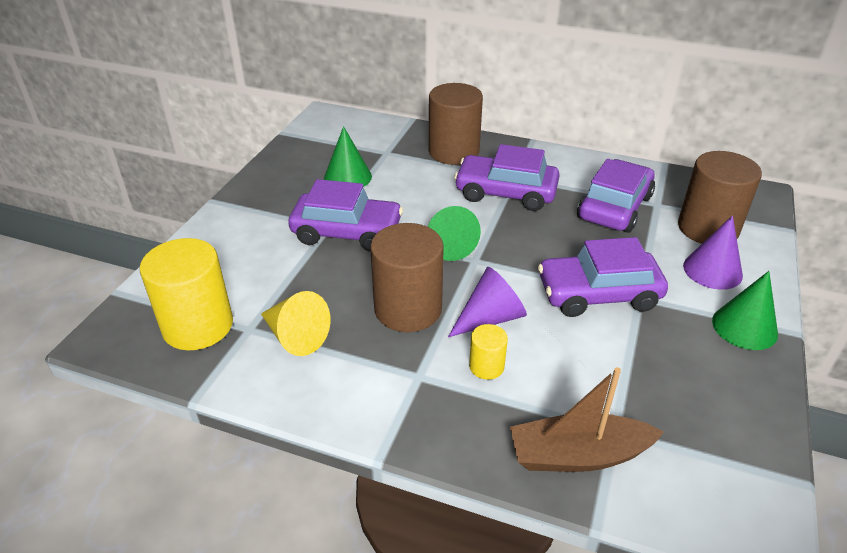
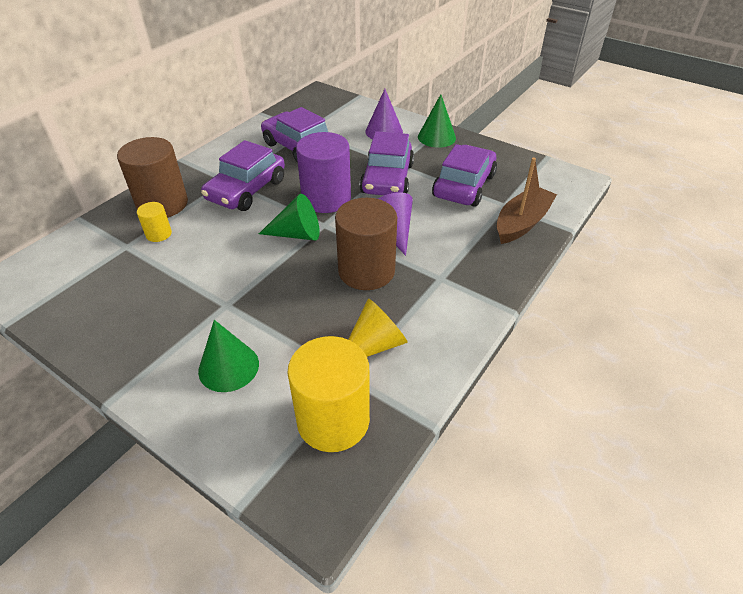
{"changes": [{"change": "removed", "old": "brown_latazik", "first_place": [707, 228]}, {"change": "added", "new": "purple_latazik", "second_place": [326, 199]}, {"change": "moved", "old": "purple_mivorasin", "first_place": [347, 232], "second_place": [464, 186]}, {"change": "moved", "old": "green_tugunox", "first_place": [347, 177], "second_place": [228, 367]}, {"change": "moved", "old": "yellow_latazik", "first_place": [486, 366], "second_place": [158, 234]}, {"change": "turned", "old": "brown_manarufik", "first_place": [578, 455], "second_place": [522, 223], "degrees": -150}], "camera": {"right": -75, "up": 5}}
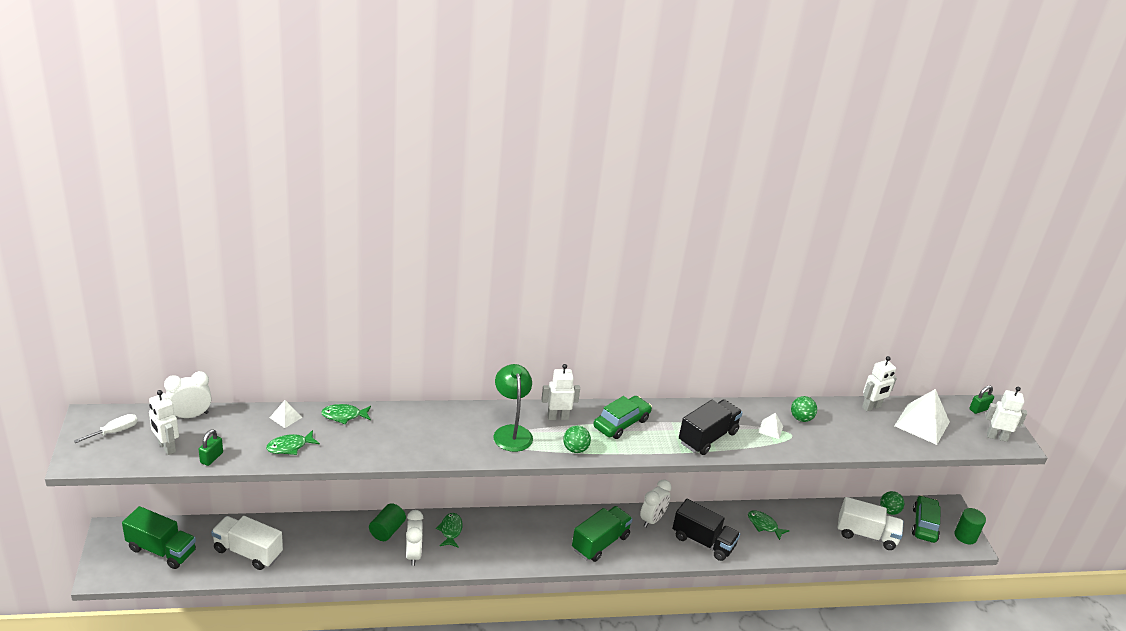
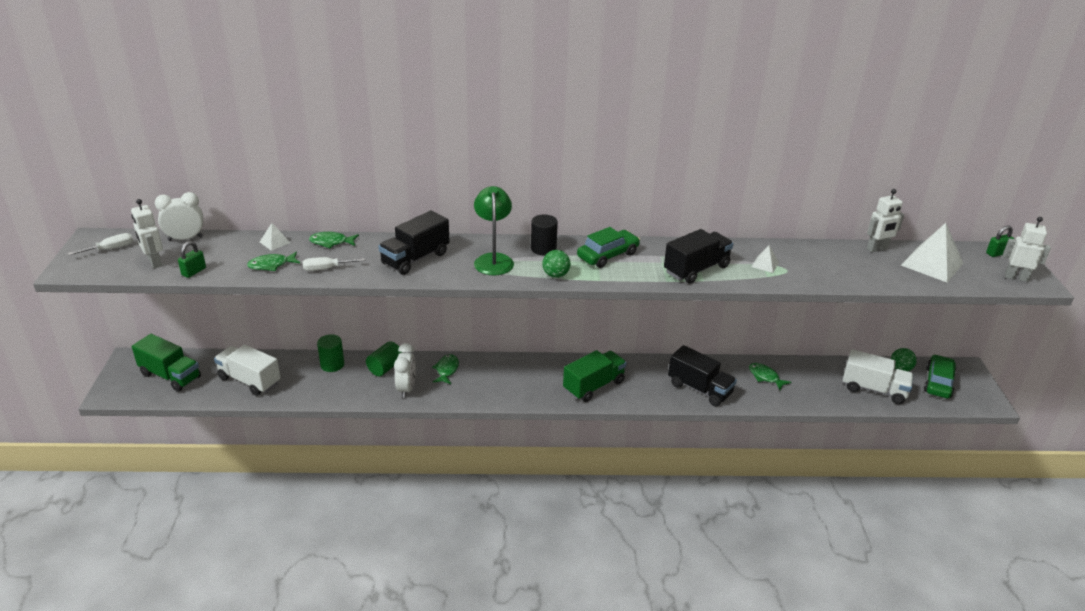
{"changes": [{"change": "removed", "old": "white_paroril", "first_place": [652, 520]}, {"change": "removed", "old": "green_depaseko", "first_place": [801, 418]}, {"change": "added", "new": "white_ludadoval", "second_place": [326, 269]}, {"change": "added", "new": "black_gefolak", "second_place": [415, 258]}, {"change": "moved", "old": "green_latazik", "first_place": [965, 536], "second_place": [332, 365]}, {"change": "replaced", "old": "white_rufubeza", "new": "black_latazik", "first_place": [558, 417], "second_place": [543, 249]}], "camera": {"right": 10, "up": 0}}
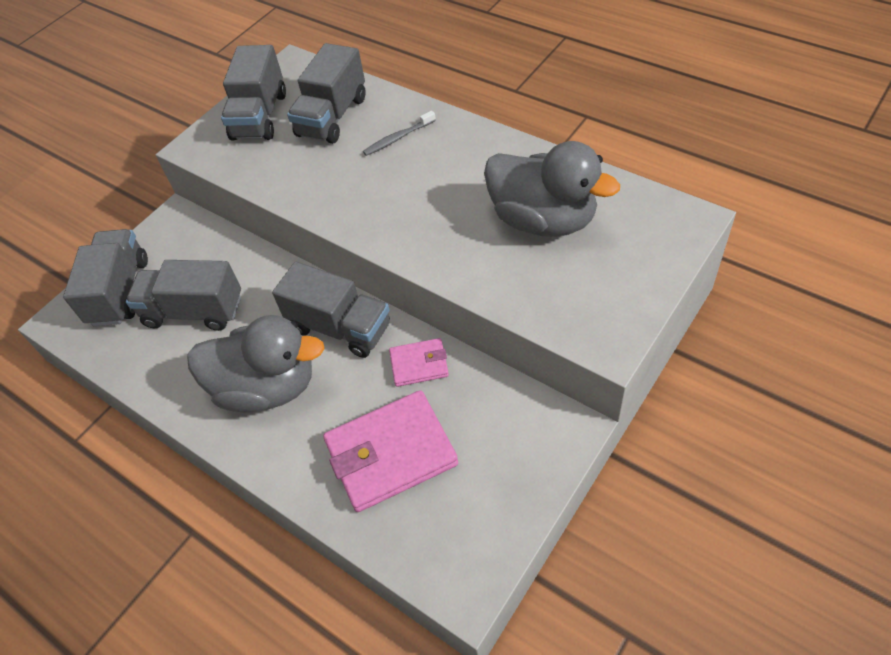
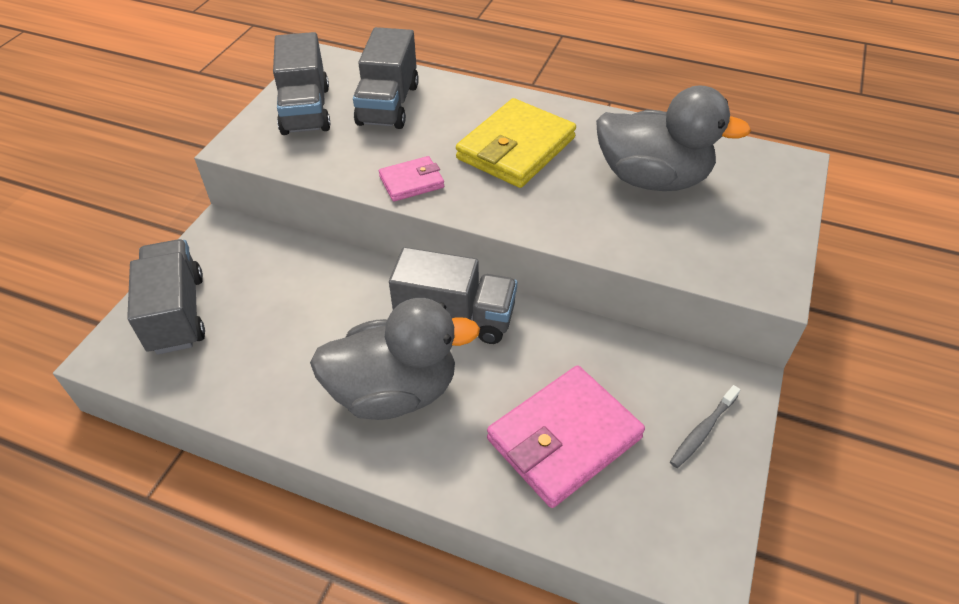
{"changes": [{"change": "removed", "old": "grey_gefolak", "first_place": [194, 311]}, {"change": "added", "new": "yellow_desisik", "second_place": [516, 148]}, {"change": "moved", "old": "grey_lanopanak", "first_place": [398, 138], "second_place": [702, 431]}, {"change": "moved", "old": "pink_desisik", "first_place": [419, 364], "second_place": [411, 182]}], "camera": {"right": -20, "up": -5}}
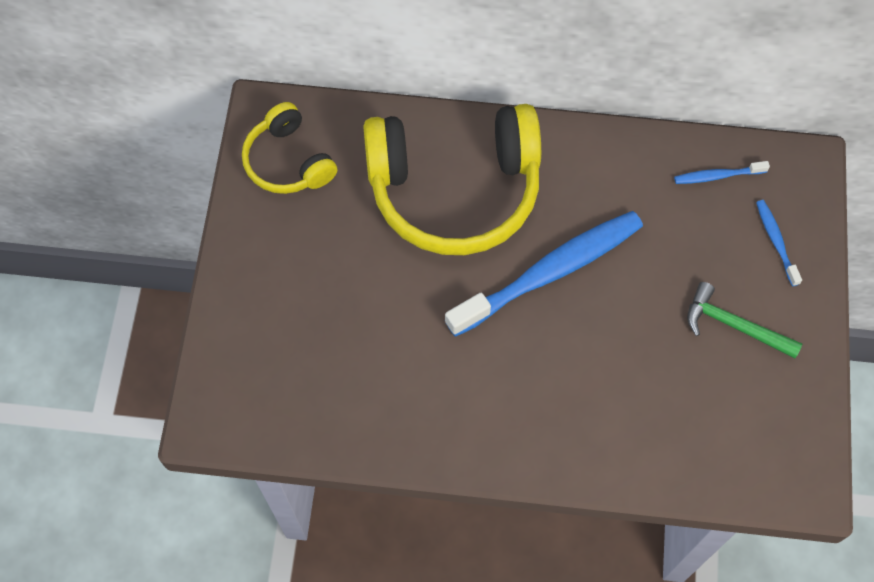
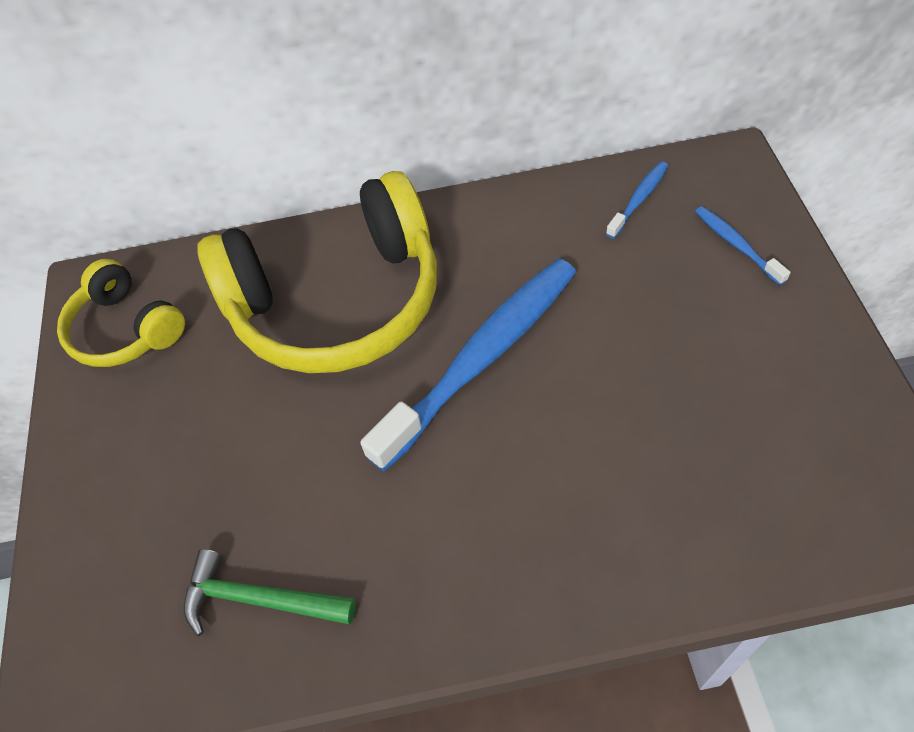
{"changes": [{"change": "moved", "old": "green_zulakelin", "first_place": [734, 325], "second_place": [259, 599]}, {"change": "turned", "old": "blue_lanopanak", "first_place": [717, 176], "second_place": [639, 199], "degrees": 150}], "camera": {"right": -10, "up": -10}}
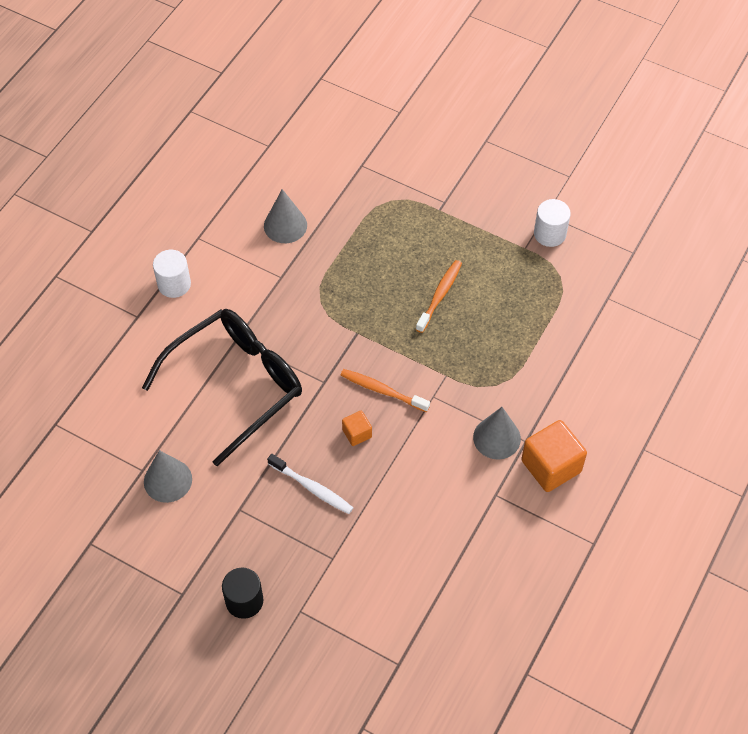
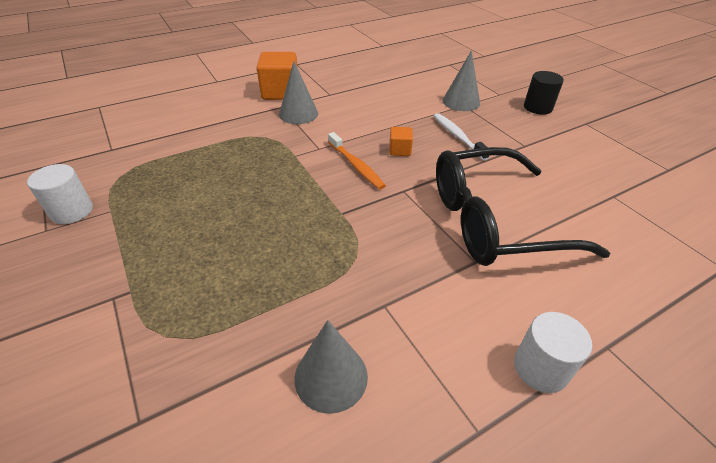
{"changes": [{"change": "removed", "old": "orange_lanopanak", "first_place": [440, 295]}, {"change": "moved", "old": "grey_tugunox", "first_place": [168, 480], "second_place": [461, 101]}], "camera": {"right": -150, "up": -15}}
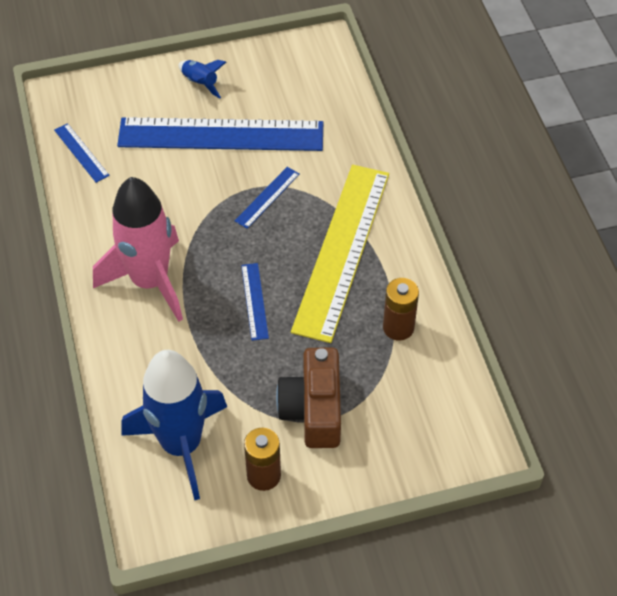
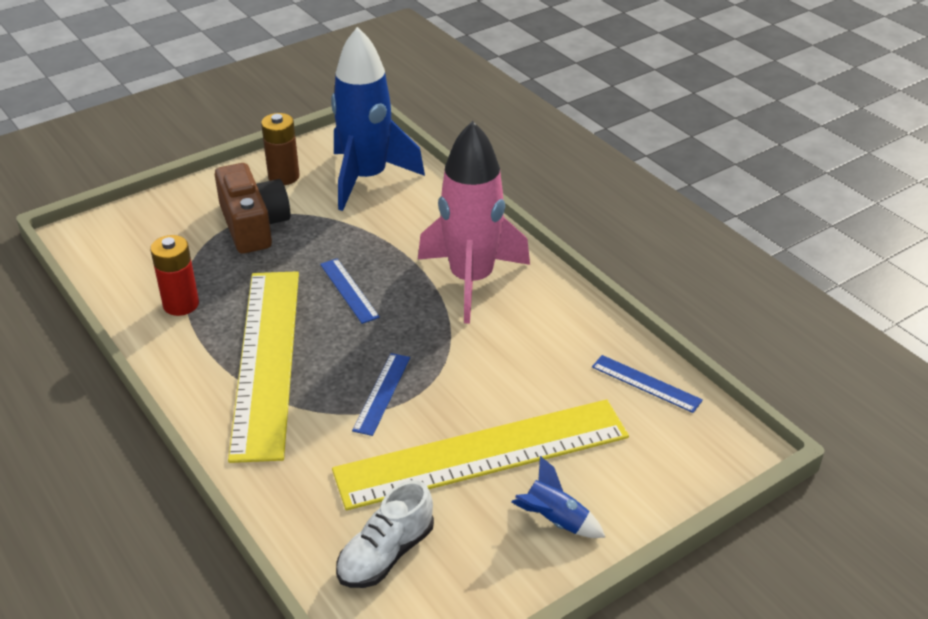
{"changes": [{"change": "added", "new": "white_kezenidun", "second_place": [386, 554]}, {"change": "recoloured", "old": "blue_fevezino", "new": "yellow_fevezino", "first_place": [221, 134], "second_place": [482, 454]}, {"change": "recoloured", "old": "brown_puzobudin", "new": "red_puzobudin", "first_place": [398, 327], "second_place": [181, 304]}], "camera": {"right": 160, "up": -15}}
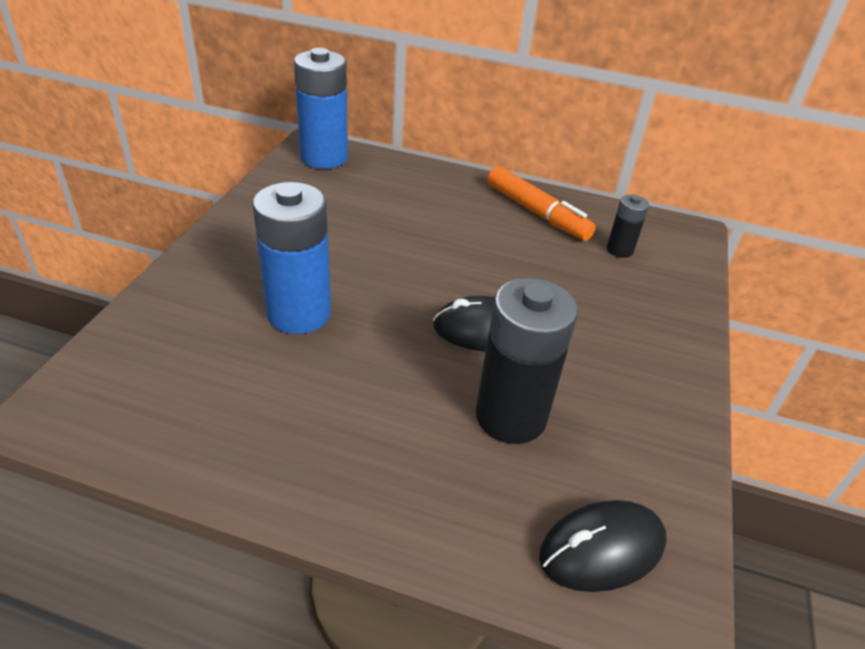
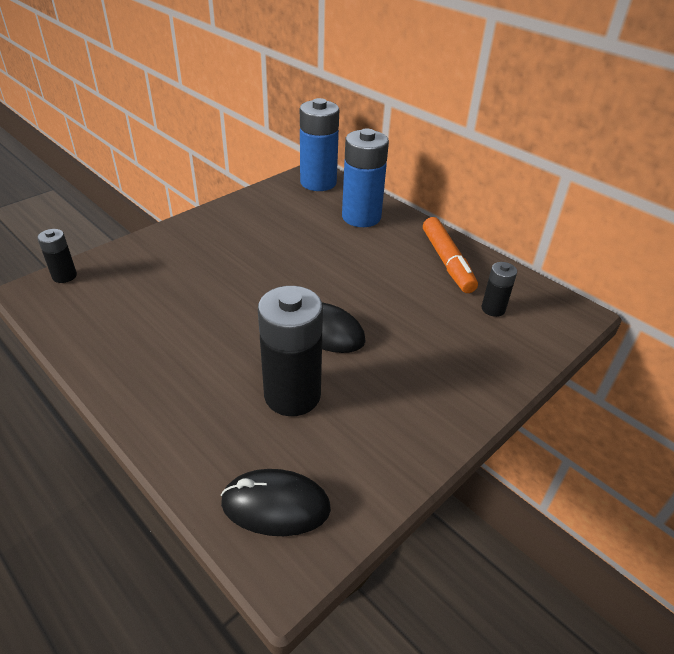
{"changes": [{"change": "added", "new": "black_puzobudin", "second_place": [64, 276]}, {"change": "moved", "old": "blue_puzobudin", "first_place": [299, 313], "second_place": [361, 217]}], "camera": {"right": 30, "up": 0}}
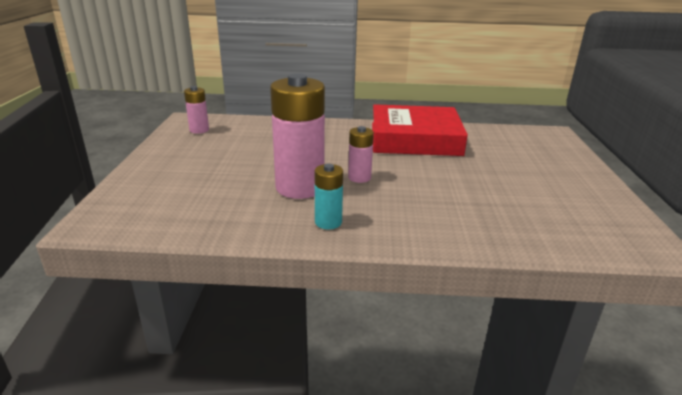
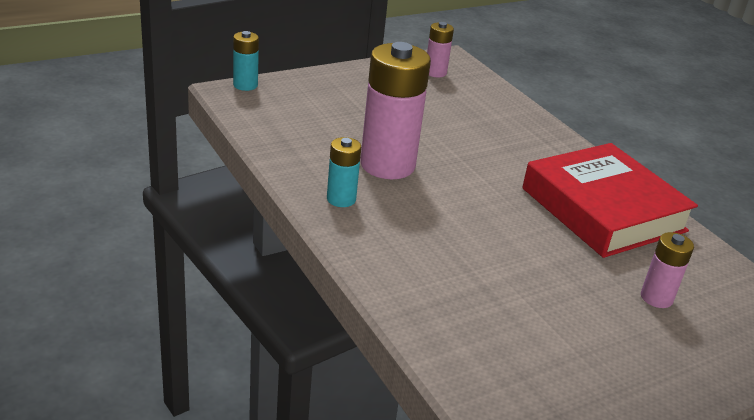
{"changes": [{"change": "added", "new": "turquoise_puzobudin", "second_place": [245, 85]}, {"change": "moved", "old": "pink_puzobudin", "first_place": [359, 177], "second_place": [656, 298]}], "camera": {"right": 55, "up": 5}}
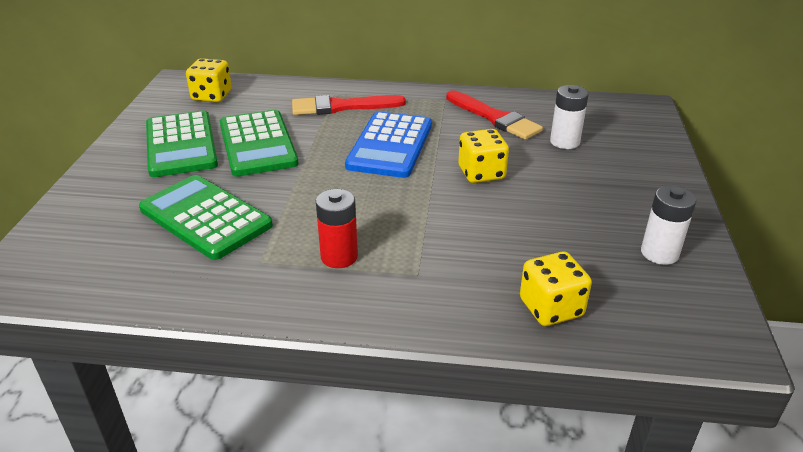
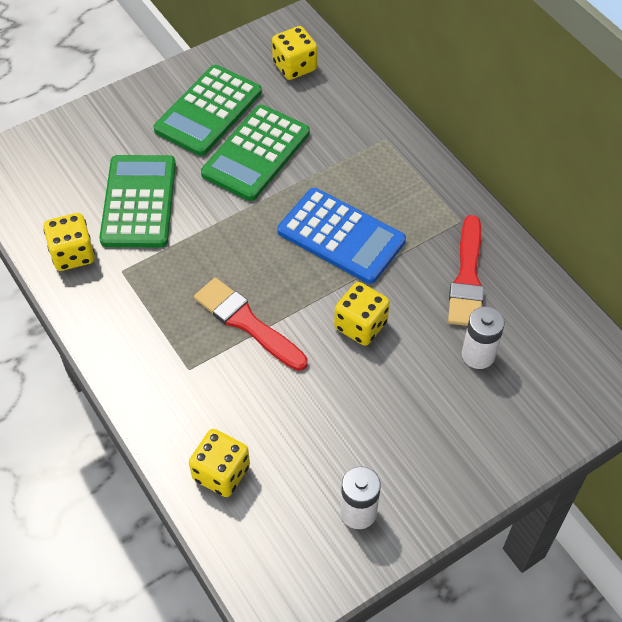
{"changes": [{"change": "removed", "old": "red_puzobudin", "first_place": [339, 257]}, {"change": "added", "new": "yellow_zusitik", "second_place": [73, 254]}, {"change": "moved", "old": "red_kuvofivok", "first_place": [342, 107], "second_place": [247, 323]}, {"change": "turned", "old": "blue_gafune", "first_place": [390, 145], "second_place": [341, 236], "degrees": -120}], "camera": {"right": 50, "up": 20}}
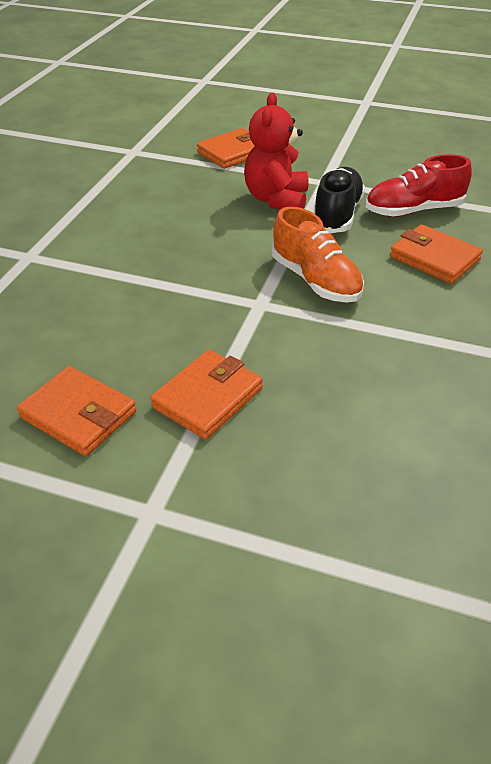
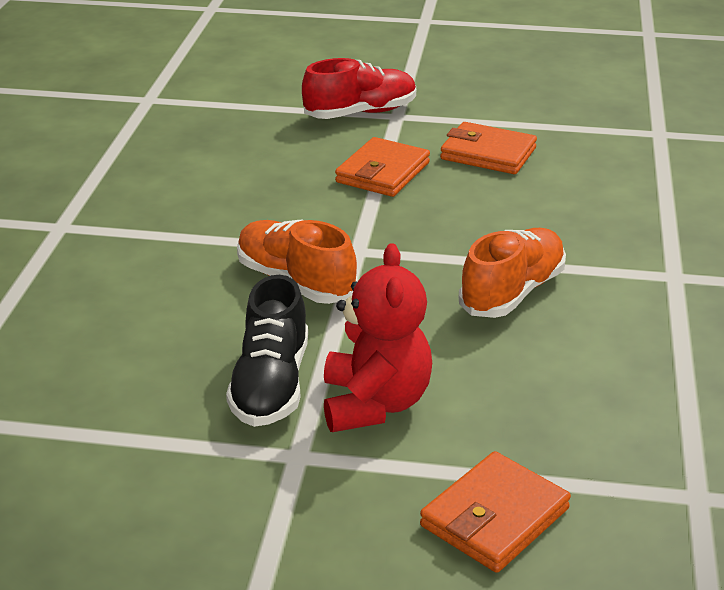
{"changes": [{"change": "removed", "old": "orange_desisik", "first_place": [434, 258]}, {"change": "added", "new": "orange_kezenidun", "second_place": [512, 292]}, {"change": "moved", "old": "red_kezenidun", "first_place": [413, 210], "second_place": [360, 113]}], "camera": {"right": 170, "up": -10}}
